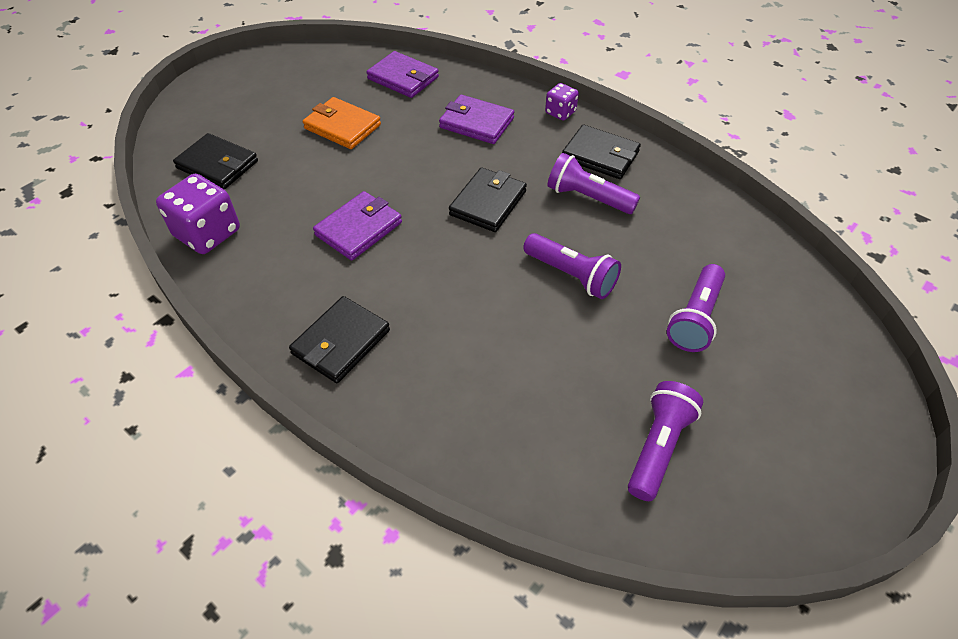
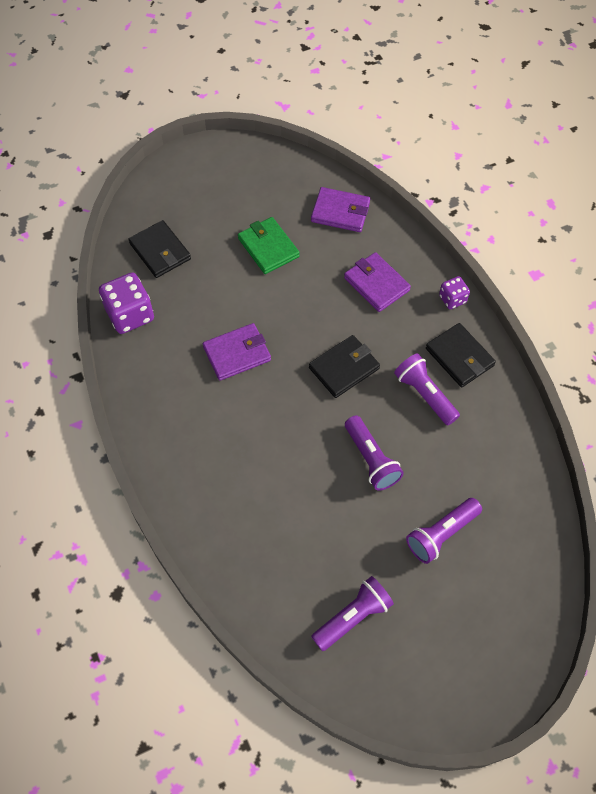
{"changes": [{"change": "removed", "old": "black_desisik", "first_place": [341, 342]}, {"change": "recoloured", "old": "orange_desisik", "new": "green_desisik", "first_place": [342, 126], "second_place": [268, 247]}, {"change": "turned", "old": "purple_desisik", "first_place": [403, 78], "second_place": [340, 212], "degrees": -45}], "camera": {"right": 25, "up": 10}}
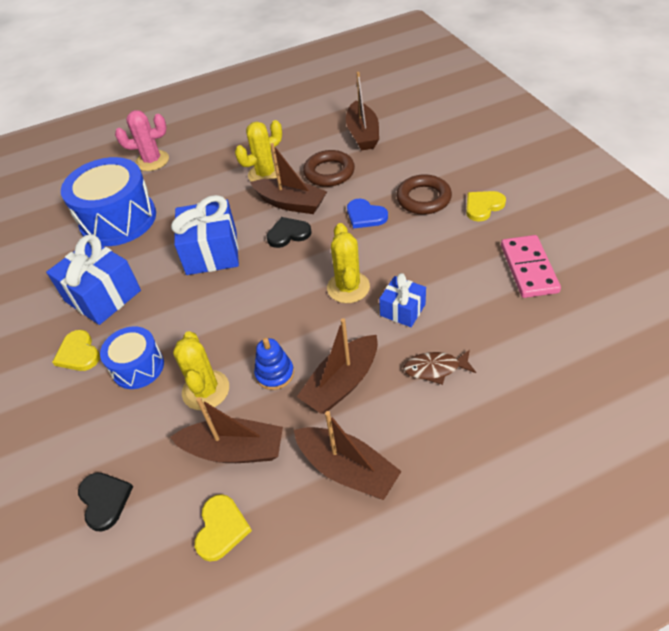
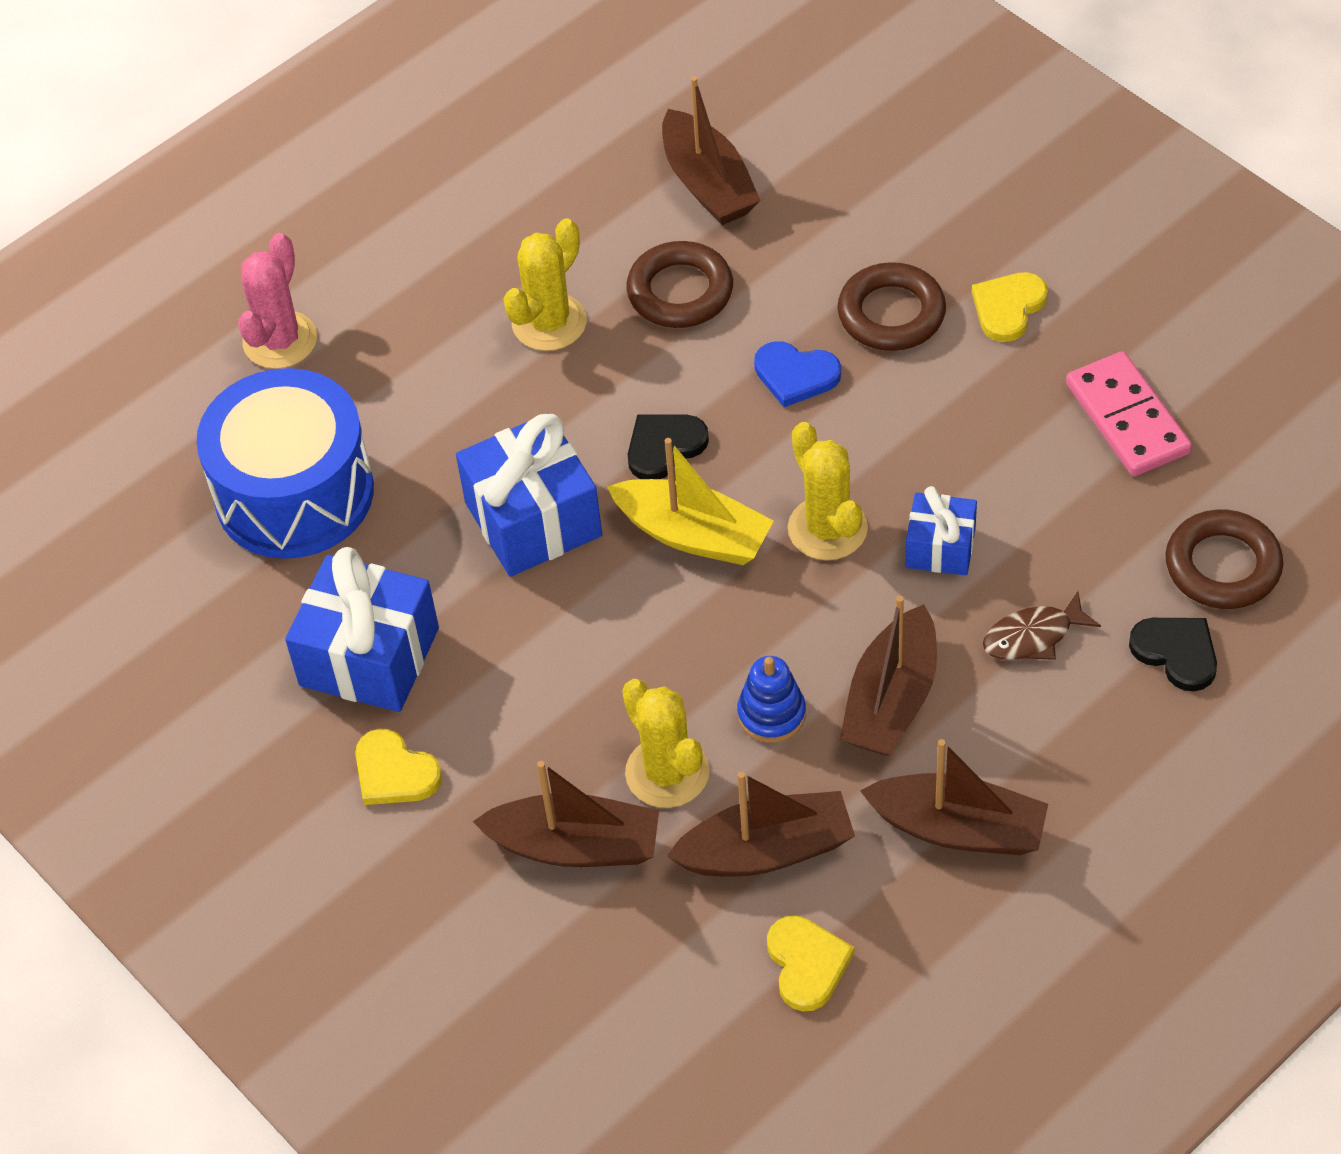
{"changes": [{"change": "removed", "old": "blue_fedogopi", "first_place": [138, 367]}, {"change": "added", "new": "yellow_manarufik", "second_place": [693, 535]}, {"change": "added", "new": "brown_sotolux", "second_place": [1222, 566]}, {"change": "moved", "old": "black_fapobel", "first_place": [104, 500], "second_place": [1176, 653]}, {"change": "moved", "old": "brown_manarufik", "first_place": [290, 203], "second_place": [575, 846]}, {"change": "turned", "old": "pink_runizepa", "first_place": [152, 161], "second_place": [280, 340], "degrees": -45}], "camera": {"right": -20, "up": 5}}
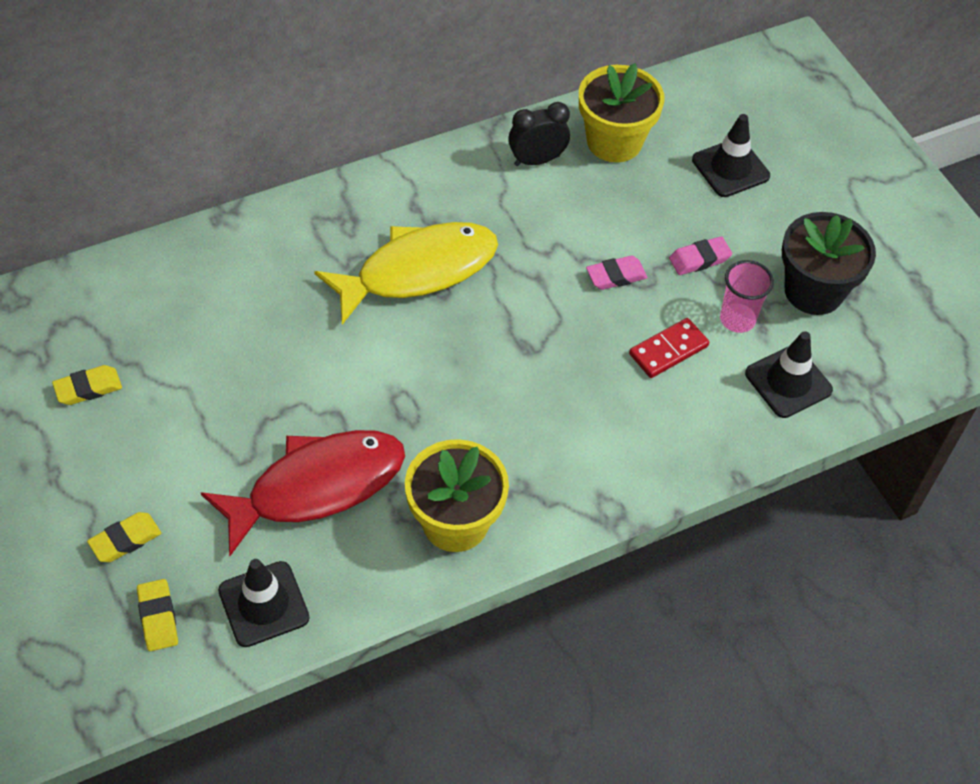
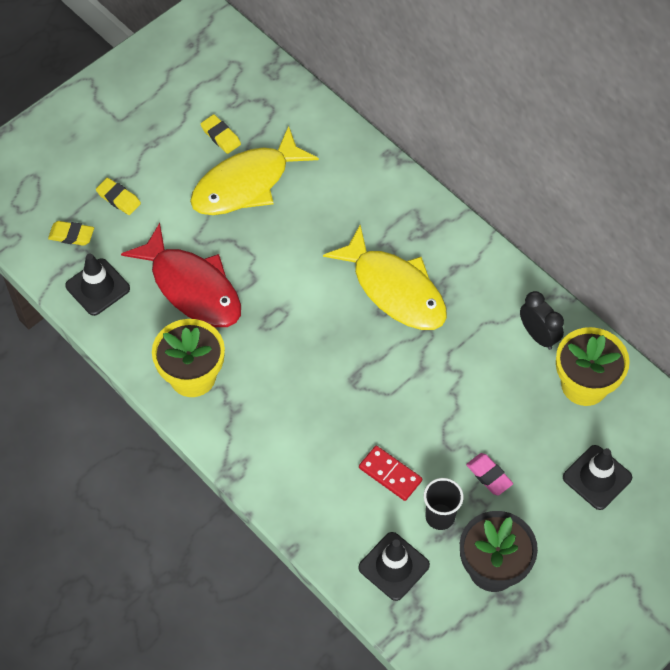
{"changes": [{"change": "removed", "old": "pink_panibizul", "first_place": [616, 276]}, {"change": "added", "new": "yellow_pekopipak", "second_place": [246, 183]}, {"change": "recoloured", "old": "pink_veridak", "new": "black_veridak", "first_place": [737, 319], "second_place": [440, 516]}, {"change": "turned", "old": "yellow_panibizul", "first_place": [158, 617], "second_place": [71, 235], "degrees": 45}], "camera": {"right": 75, "up": 5}}
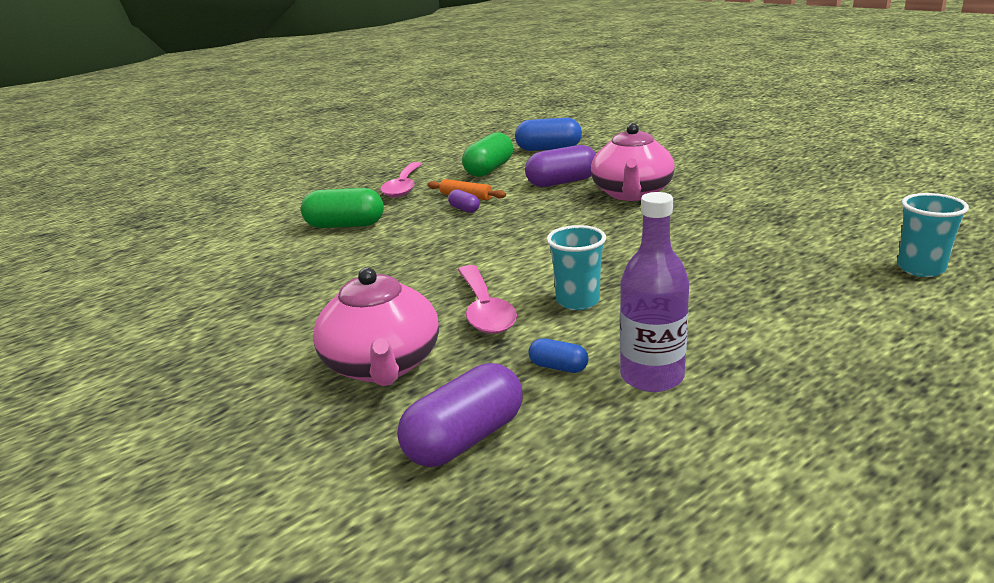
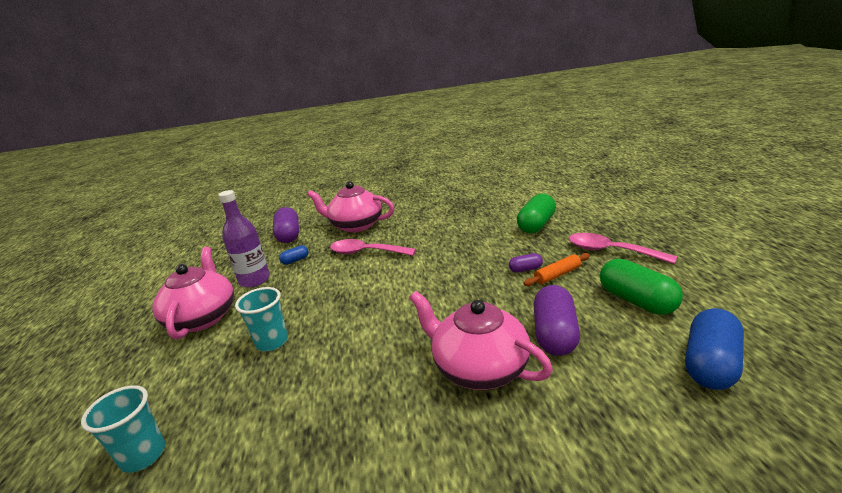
{"changes": [{"change": "added", "new": "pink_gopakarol", "second_place": [203, 317]}, {"change": "moved", "old": "turquoise_veridak", "first_place": [577, 301], "second_place": [272, 342]}], "camera": {"right": 120, "up": 0}}
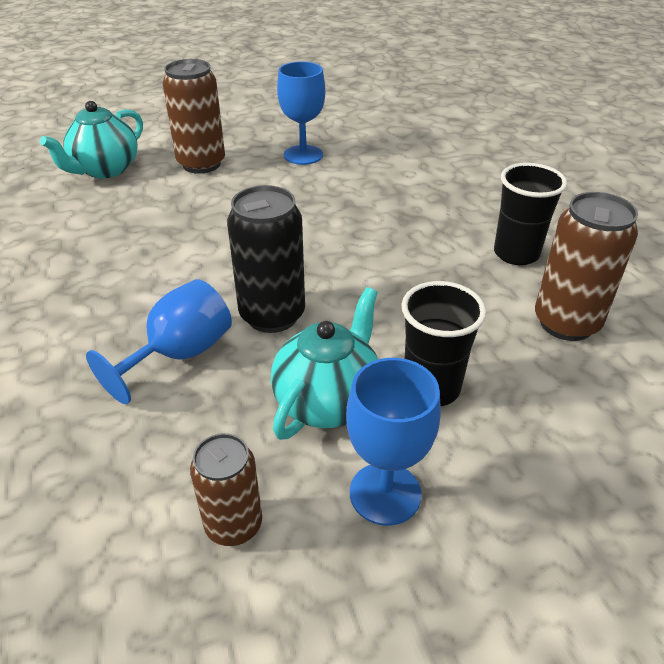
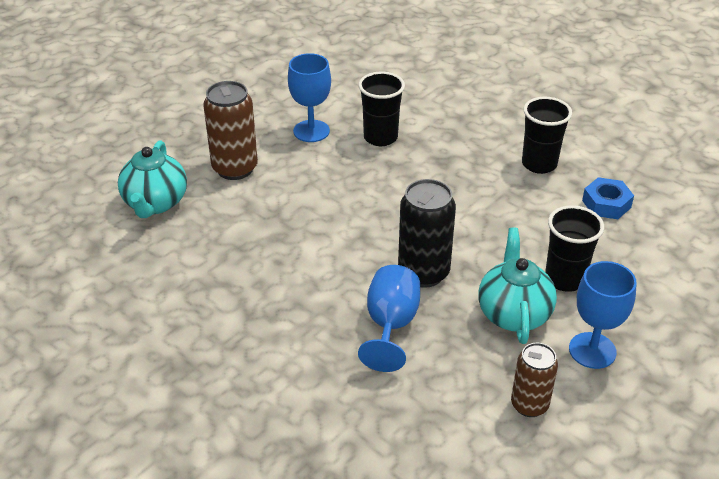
{"changes": [{"change": "added", "new": "black_veridak", "second_place": [380, 137]}, {"change": "replaced", "old": "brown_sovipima", "new": "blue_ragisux", "first_place": [566, 323], "second_place": [606, 204]}], "camera": {"right": -30, "up": 0}}
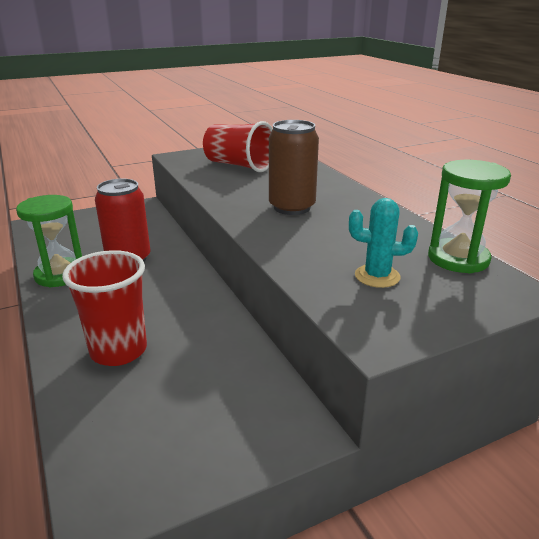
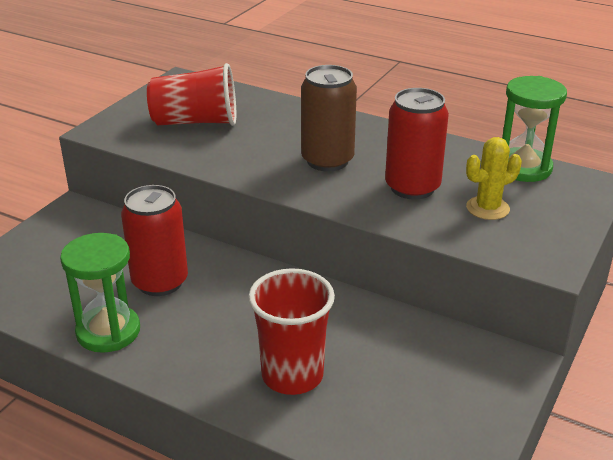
{"changes": [{"change": "added", "new": "red_sovipima", "second_place": [412, 187]}, {"change": "recoloured", "old": "turquoise_runizepa", "new": "yellow_runizepa", "first_place": [377, 276], "second_place": [487, 208]}], "camera": {"right": -35, "up": 5}}
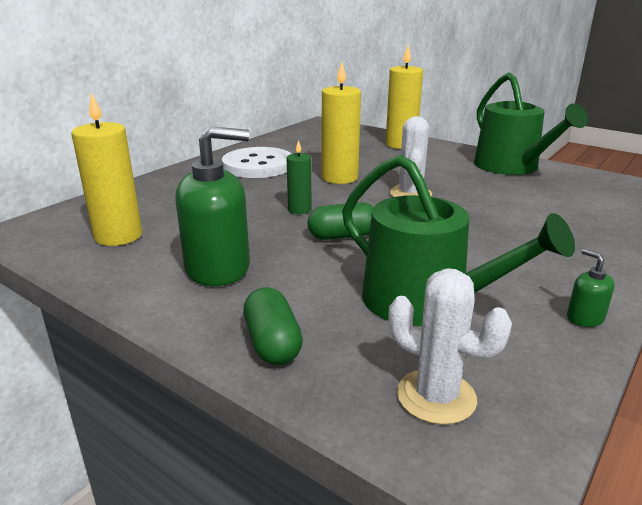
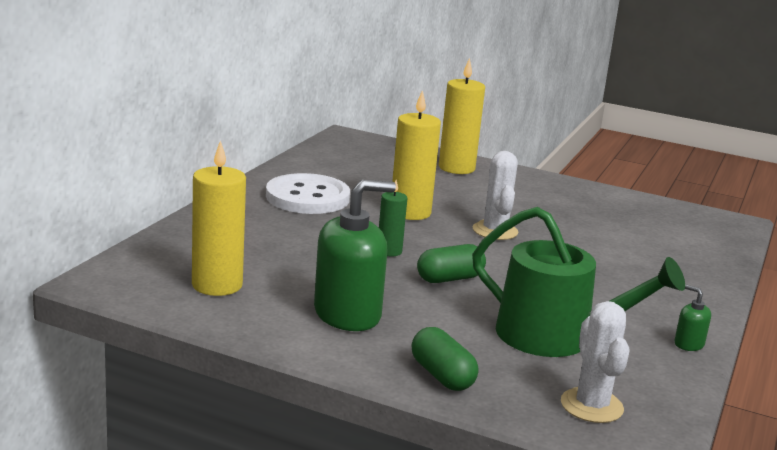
{"changes": [{"change": "removed", "old": "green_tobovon", "first_place": [511, 167]}, {"change": "turned", "old": "white_runizepa", "first_place": [436, 396], "second_place": [591, 406], "degrees": 60}], "camera": {"right": -15, "up": -5}}
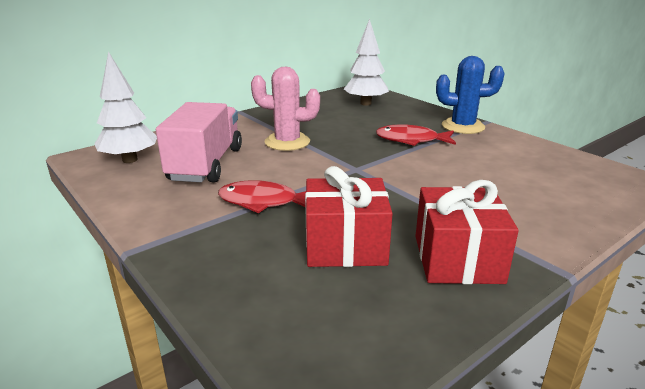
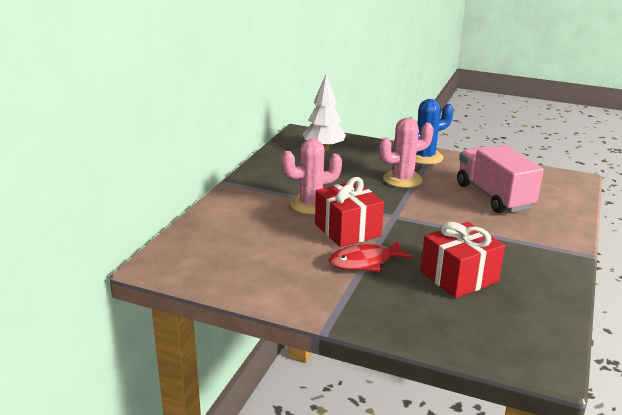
{"changes": [{"change": "removed", "old": "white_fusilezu", "first_place": [130, 160]}, {"change": "moved", "old": "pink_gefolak", "first_place": [206, 164], "second_place": [494, 196]}, {"change": "moved", "old": "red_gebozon", "first_place": [457, 259], "second_place": [347, 230]}, {"change": "replaced", "old": "red_pekopipak", "new": "pink_runizepa", "first_place": [411, 140], "second_place": [402, 179]}], "camera": {"right": -30, "up": 0}}
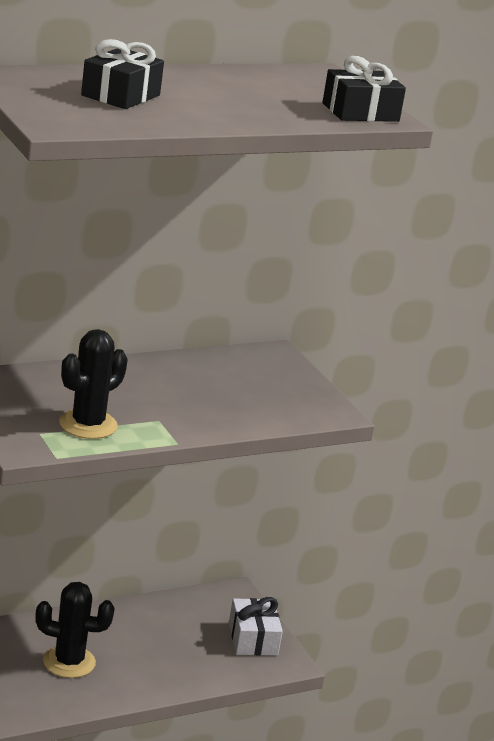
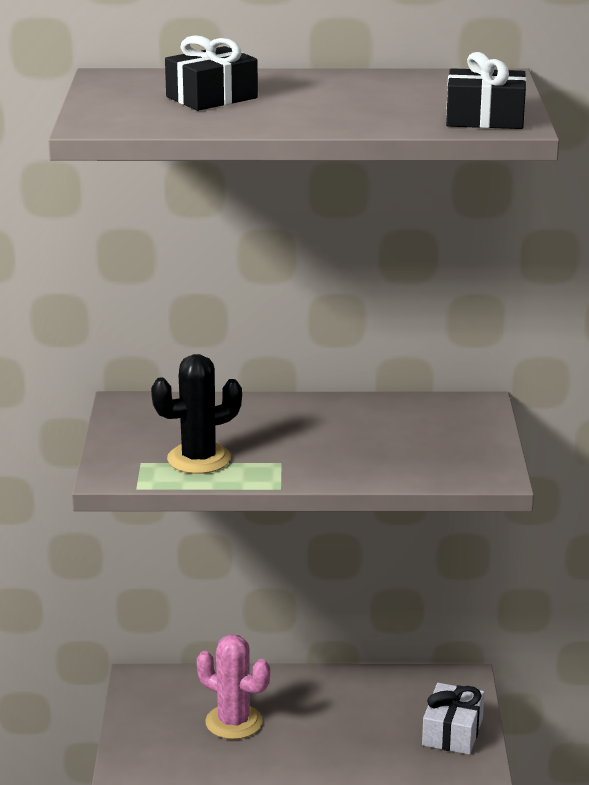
{"changes": [{"change": "recoloured", "old": "black_runizepa", "new": "pink_runizepa", "first_place": [69, 662], "second_place": [234, 722]}], "camera": {"right": 30, "up": 0}}
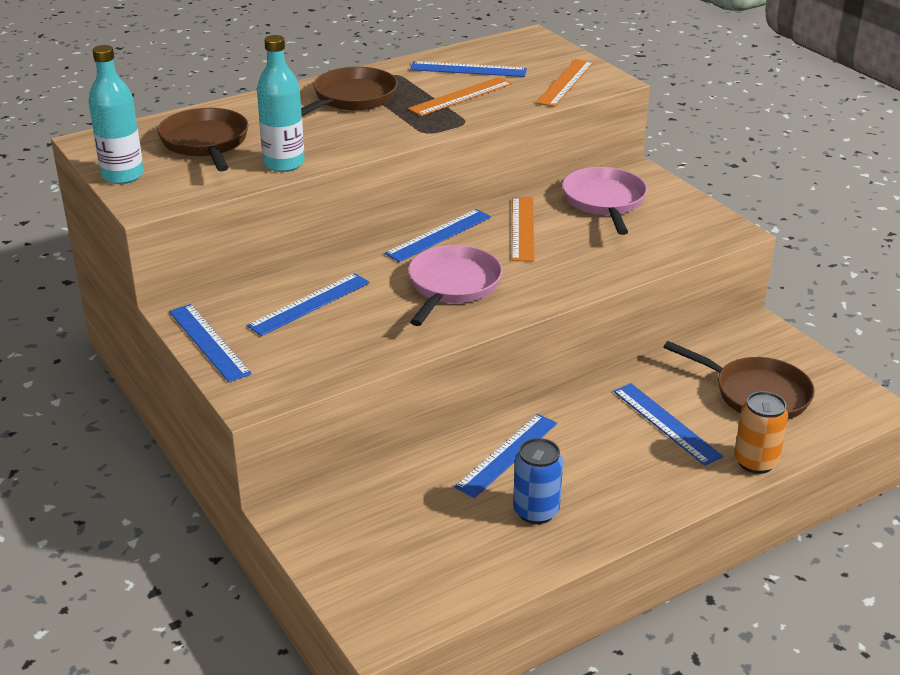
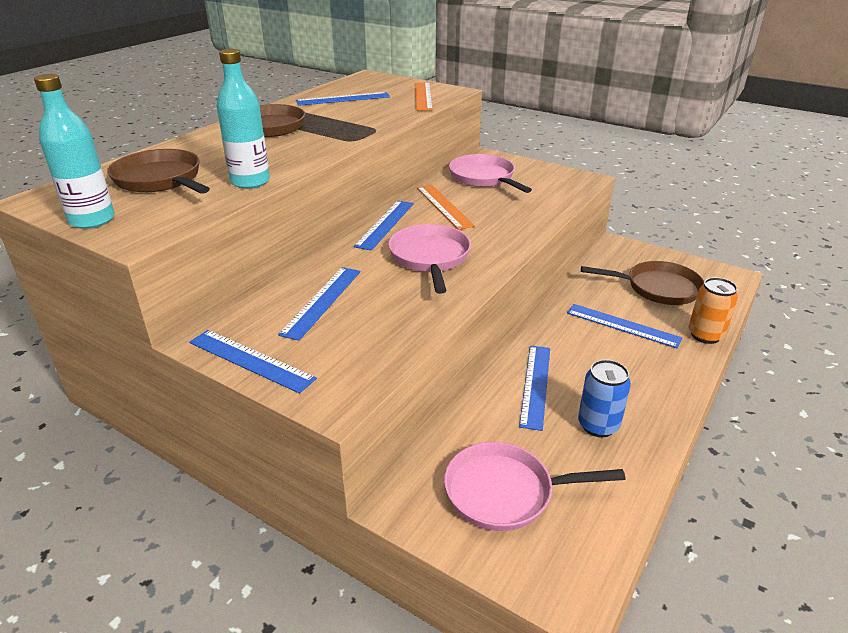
{"changes": [{"change": "removed", "old": "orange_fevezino", "first_place": [461, 96]}, {"change": "added", "new": "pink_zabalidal", "second_place": [505, 492]}], "camera": {"right": -25, "up": 0}}
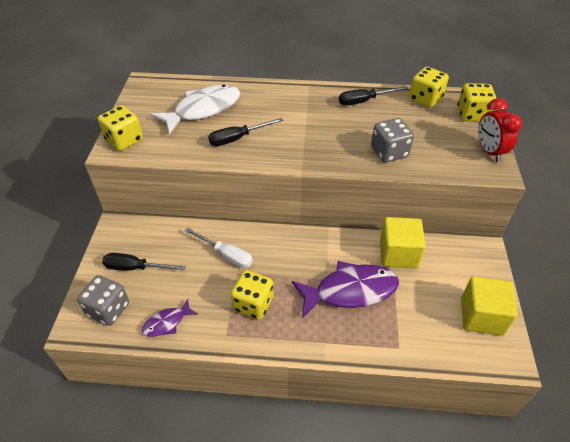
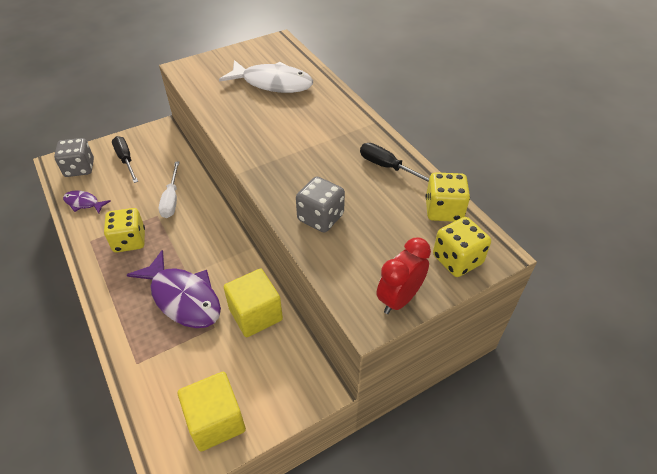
{"changes": [{"change": "removed", "old": "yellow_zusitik", "first_place": [124, 140]}, {"change": "removed", "old": "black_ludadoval", "first_place": [237, 138]}], "camera": {"right": 55, "up": 0}}
